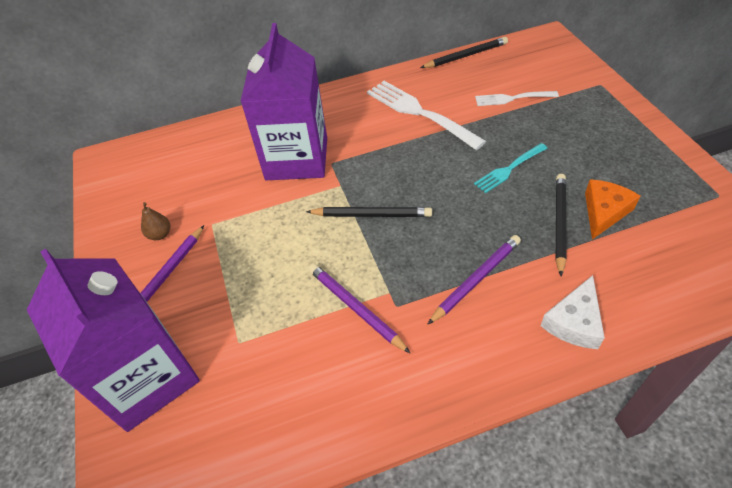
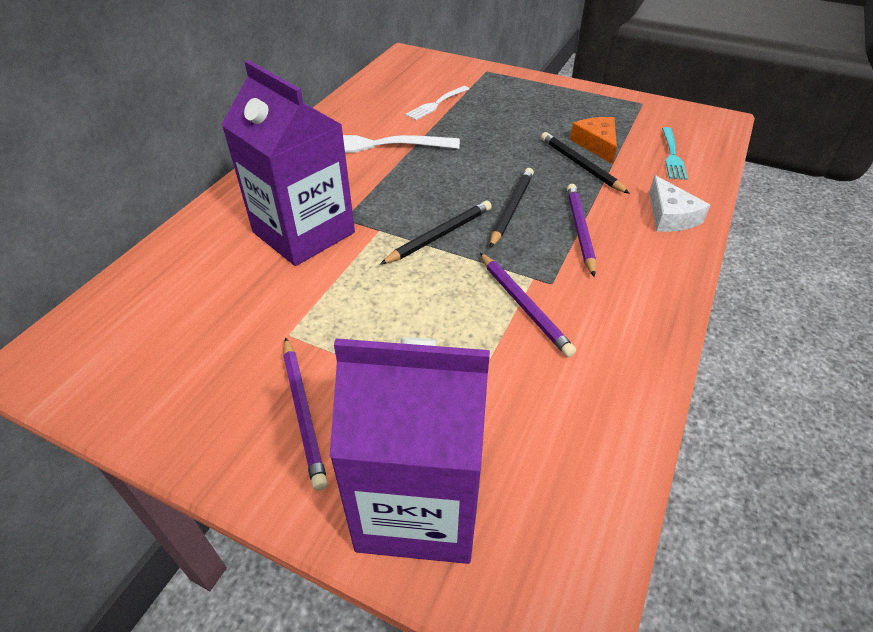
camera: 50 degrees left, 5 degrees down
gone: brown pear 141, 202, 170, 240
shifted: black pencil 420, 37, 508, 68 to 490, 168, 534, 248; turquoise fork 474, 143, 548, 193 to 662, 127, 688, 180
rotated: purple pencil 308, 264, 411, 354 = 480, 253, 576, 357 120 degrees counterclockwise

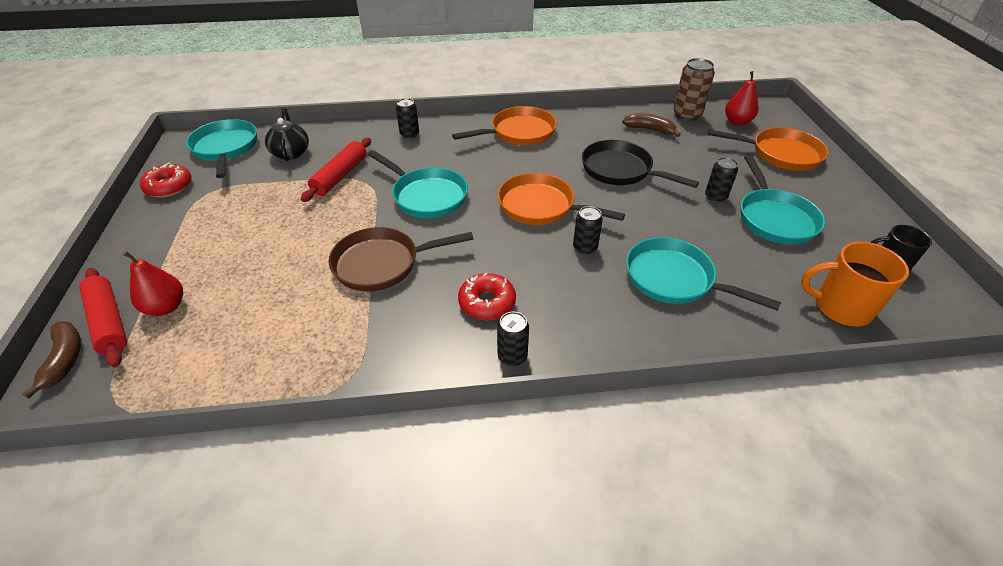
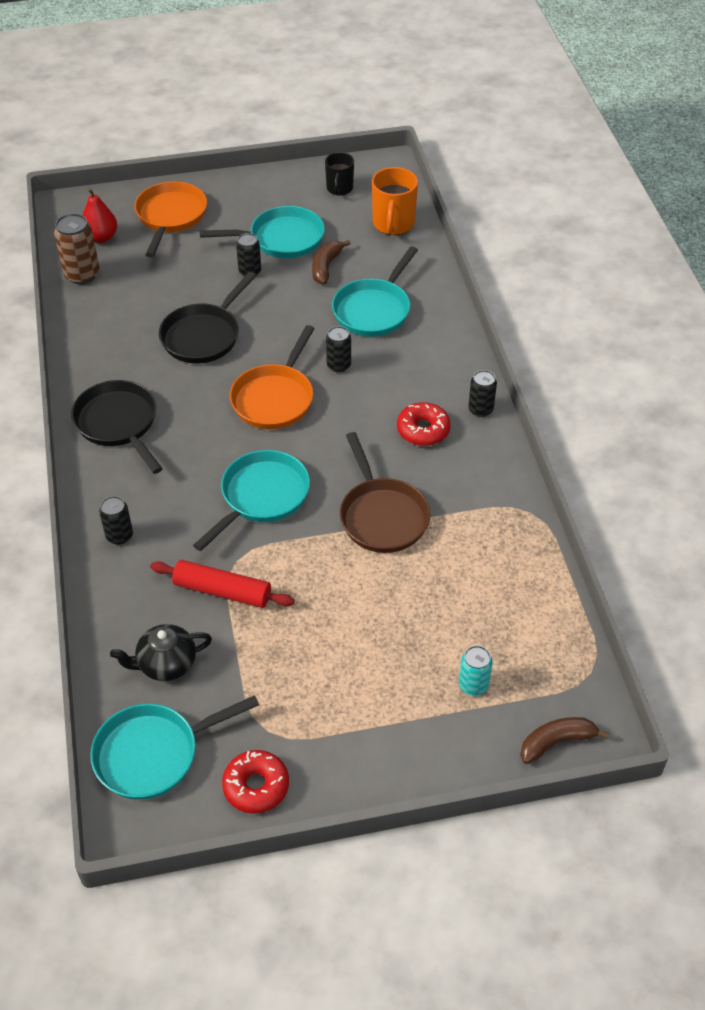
camera: 95 degrees left, 5 degrees up
gone: red rolling pin 79, 268, 127, 367
shifted: brown banana 622, 113, 681, 137 to 312, 240, 351, 284
swapped: red pear 123, 251, 183, 316 to turquoise can 459, 646, 493, 696
repainted: orange pan 452, 106, 557, 145 to black pan 71, 380, 163, 474

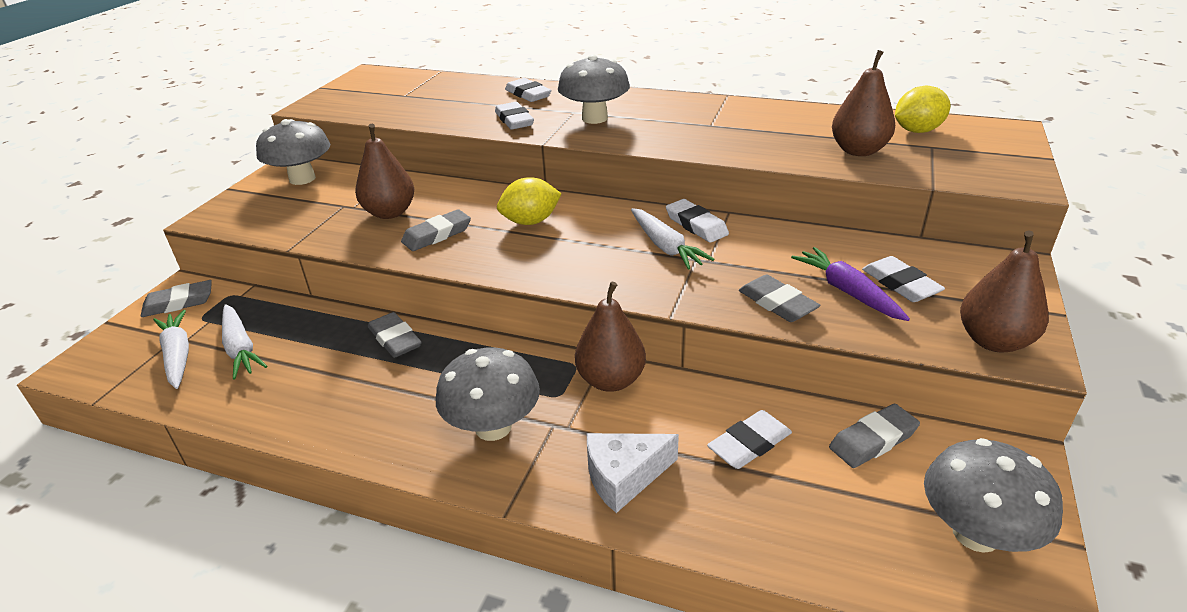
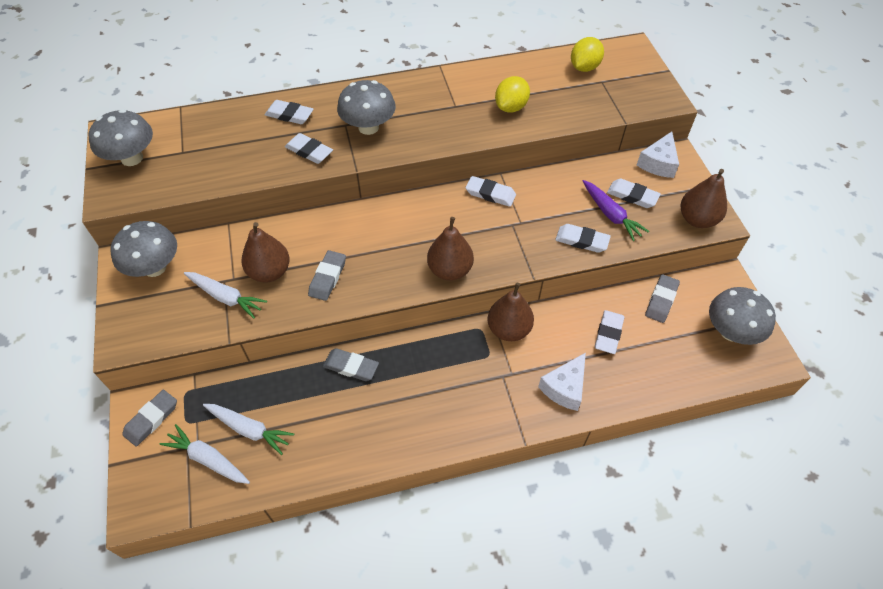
camera: 35 degrees left, 20 degrees up
new: white cheese 637, 131, 679, 178
shifted: grey mushroom 436, 348, 540, 441 to 89, 109, 153, 166; yellow lemon 497, 177, 562, 225 to 495, 76, 530, 113; white carrot 631, 208, 714, 270 to 184, 272, 267, 319; brown pear 832, 50, 895, 156 to 427, 217, 474, 281
repainted: grey eraser 739, 275, 821, 322 to white eraser 555, 224, 611, 253
rotated: purple carrot 791, 247, 910, 321 = 583, 180, 649, 241 150 degrees counterclockwise

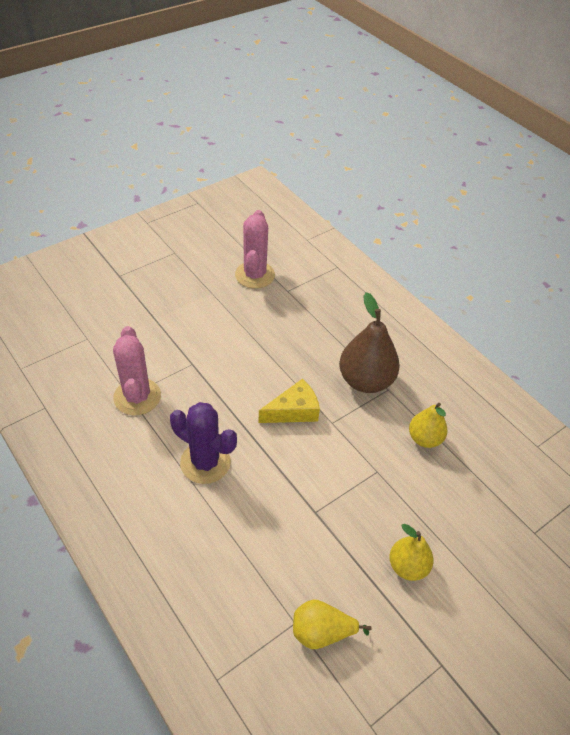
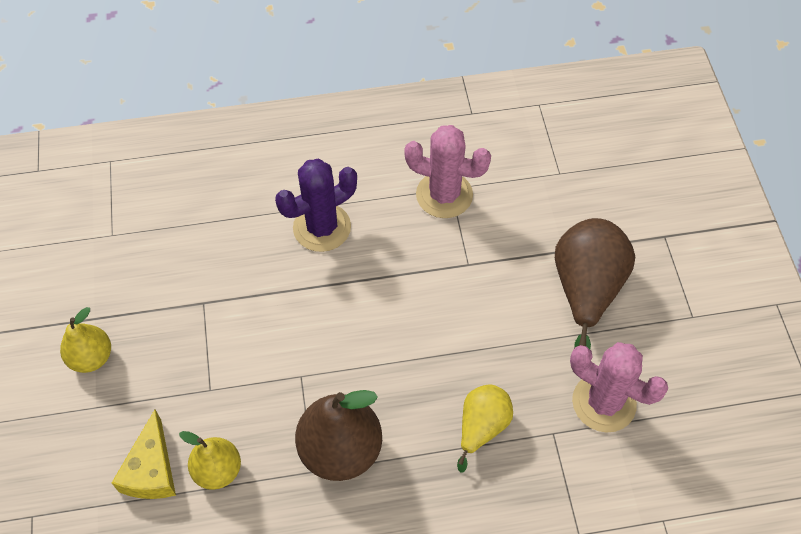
camera: 120 degrees right, 10 degrees up
new: brown pear 555, 218, 635, 349
shifted: yellow cheese 258, 379, 320, 423 to 112, 410, 176, 499; yellow pear 293, 599, 372, 649 to 457, 384, 513, 473

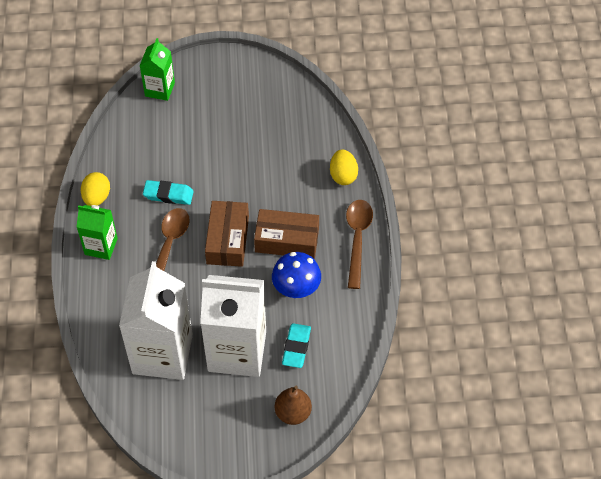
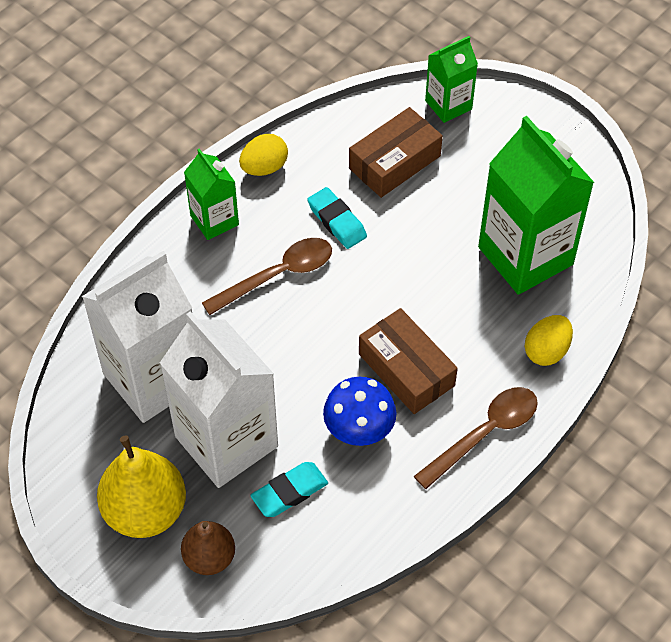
camera: 45 degrees right, 0 degrees up
new: yellow pear 97, 436, 186, 538; green carton 478, 116, 595, 295
shifted: brown box 205, 201, 249, 267 to 349, 107, 443, 198

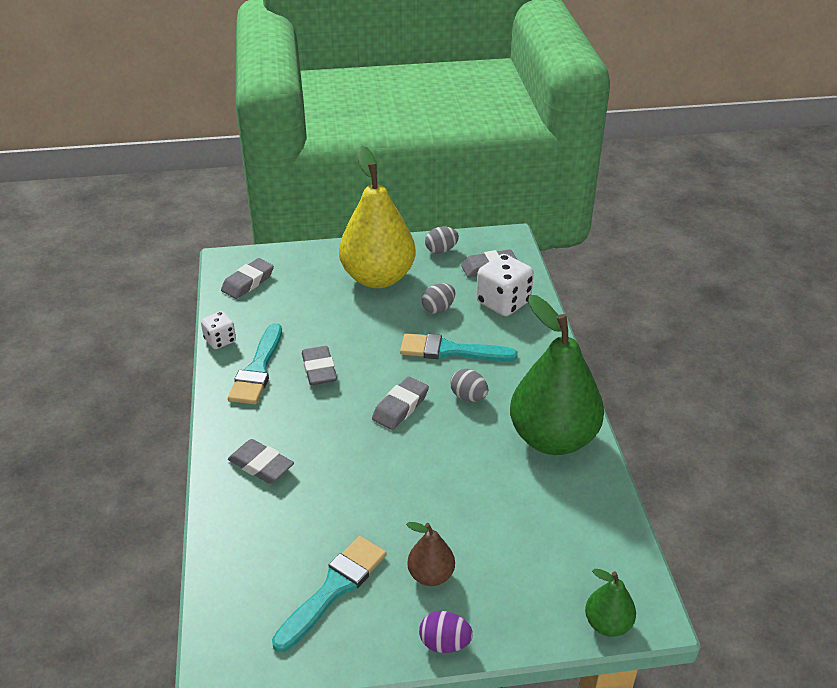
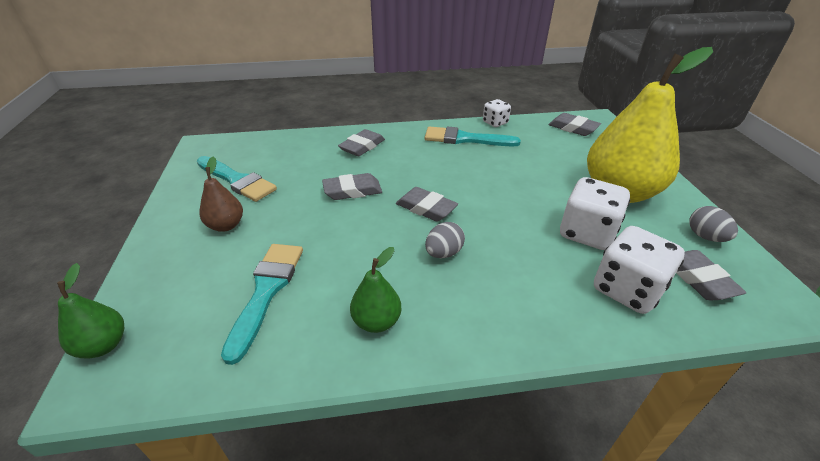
camera: 90 degrees right, 0 degrees up
gone: purple egg 419, 611, 473, 653
shifted: grey eraser 302, 346, 337, 385 to 322, 173, 382, 200; turquoise brush 400, 333, 518, 361 to 221, 244, 303, 365
swapped: grey egg 422, 283, 455, 314 to white dice 560, 177, 630, 250
scaled: green pear 510, 295, 604, 455 = 350, 247, 401, 333 x0.45

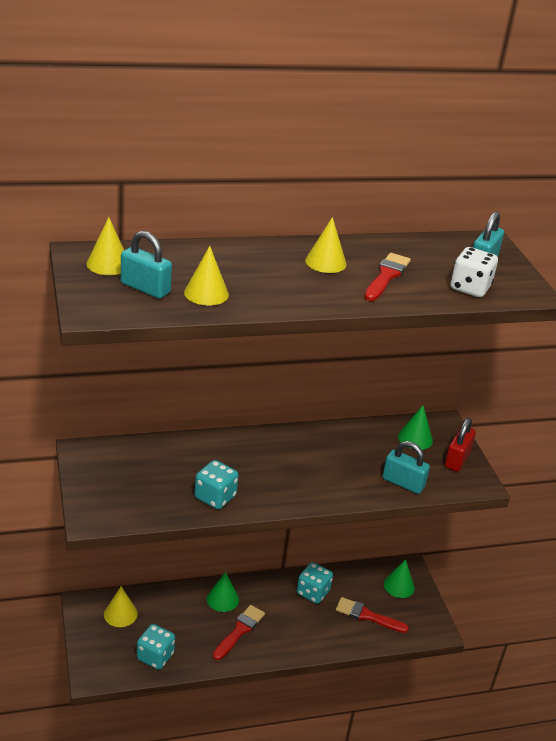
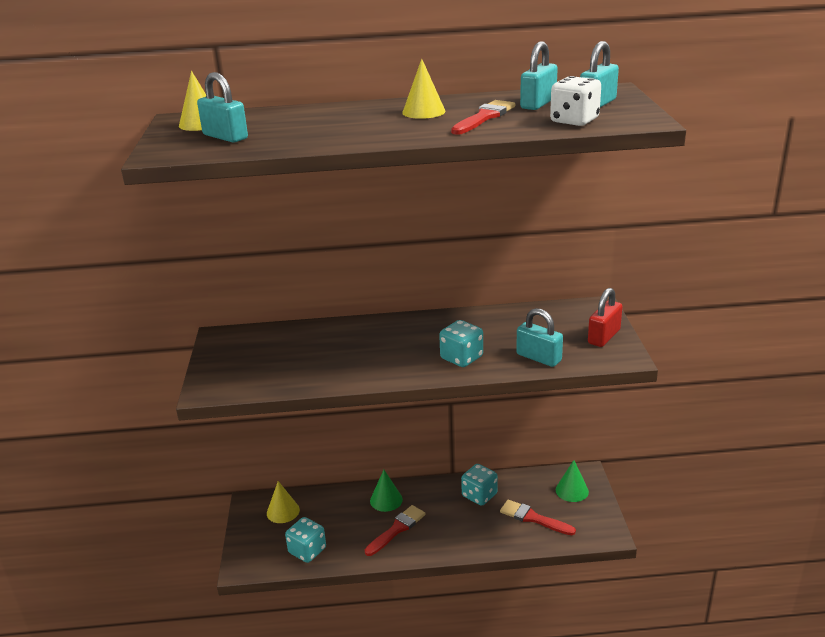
camera: 15 degrees right, 5 degrees down
gone: yellow cone 184, 246, 229, 306; green cone 398, 405, 433, 450
new: turquoise padlock 520, 41, 558, 110
shifted: turquoise dice 194, 460, 239, 509 to 439, 320, 483, 367

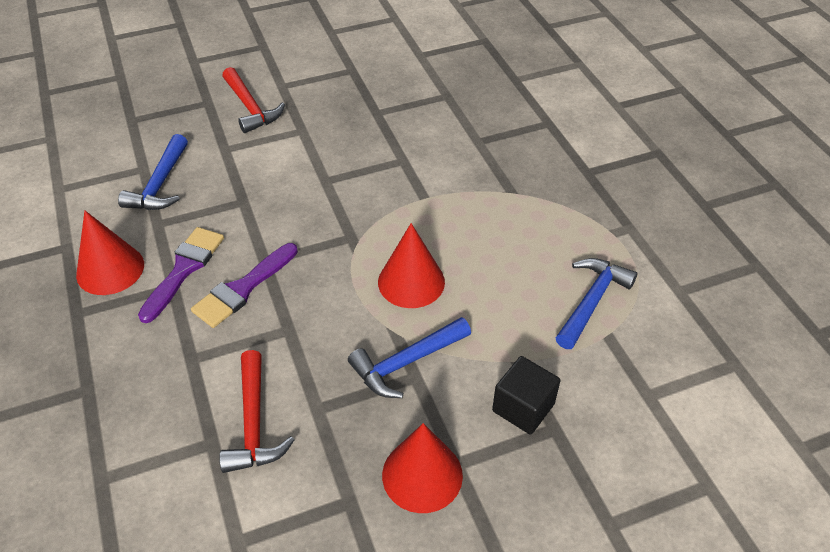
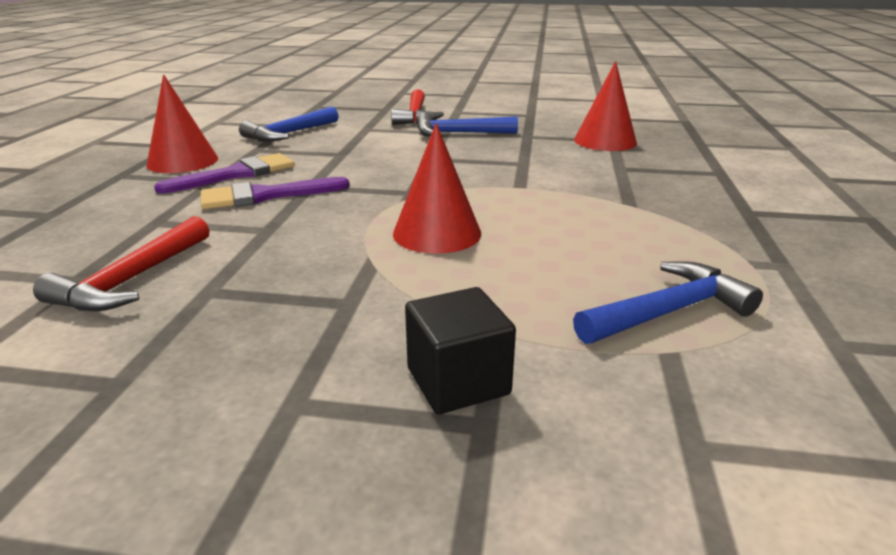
camera: 30 degrees right, 20 degrees down
shifted: blue hammer 348, 317, 471, 398 to 417, 112, 518, 136; red cone 382, 423, 463, 513 to 574, 61, 637, 151

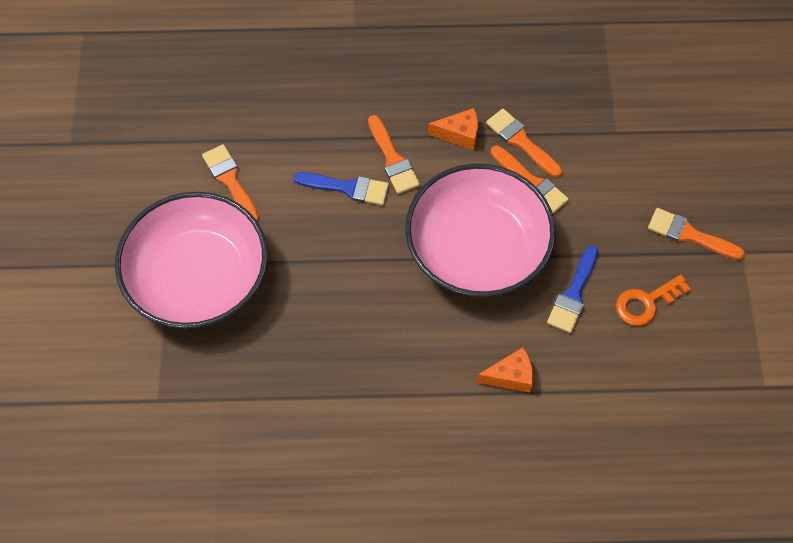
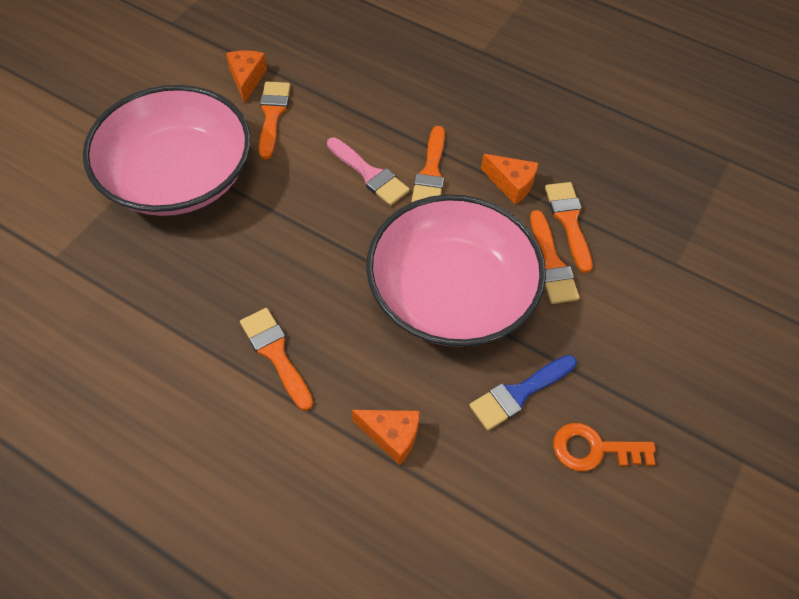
camera: 30 degrees right, 5 degrees down
new: orange cheese 226, 51, 267, 103
shifted: orange brush 648, 208, 745, 260 to 240, 308, 313, 411
repainted: blue brush 294, 172, 389, 205 to pink brush 327, 137, 410, 206

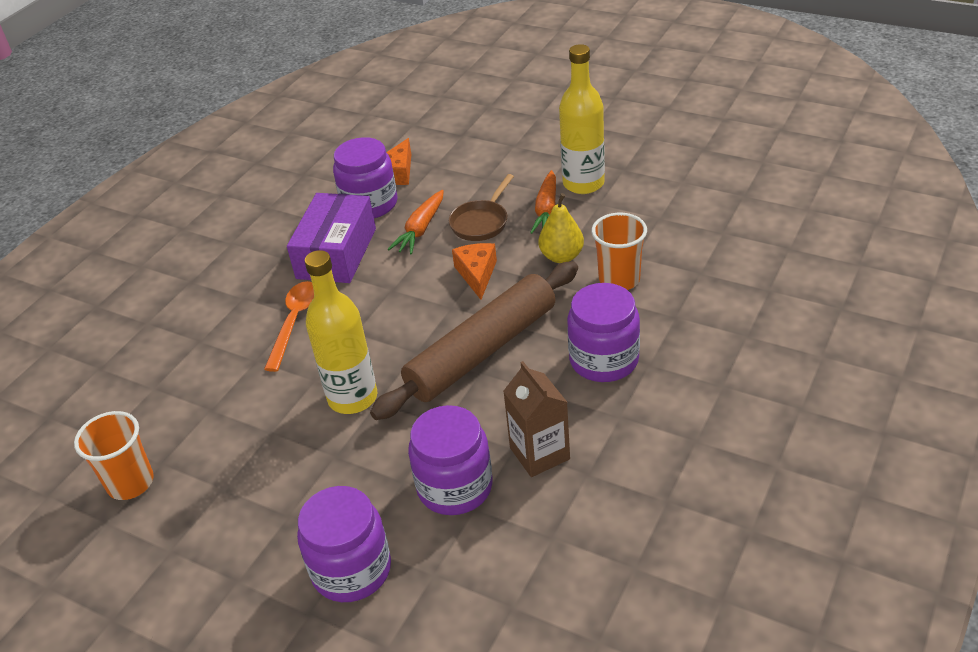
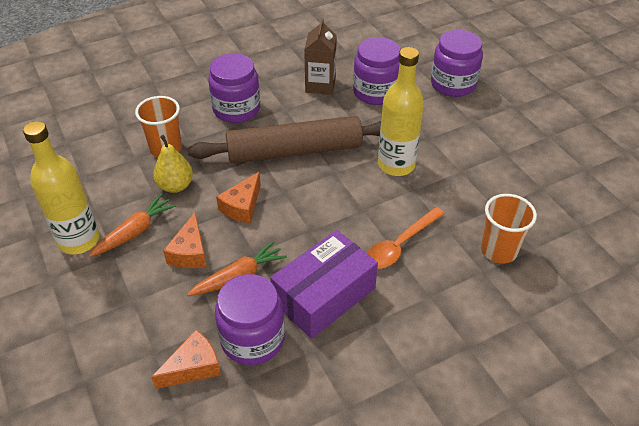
camera: 150 degrees left, 5 degrees up
shifted: orange cup 74, 411, 154, 500 to 481, 194, 537, 263
swapped: brown pan 449, 174, 514, 241 to orange cheese 163, 212, 207, 268

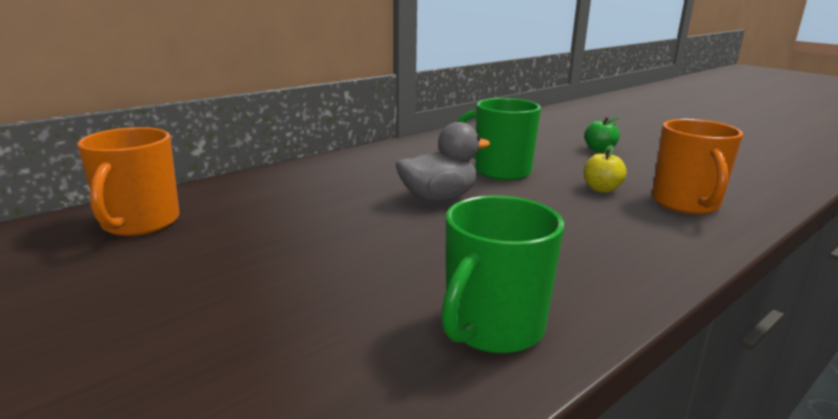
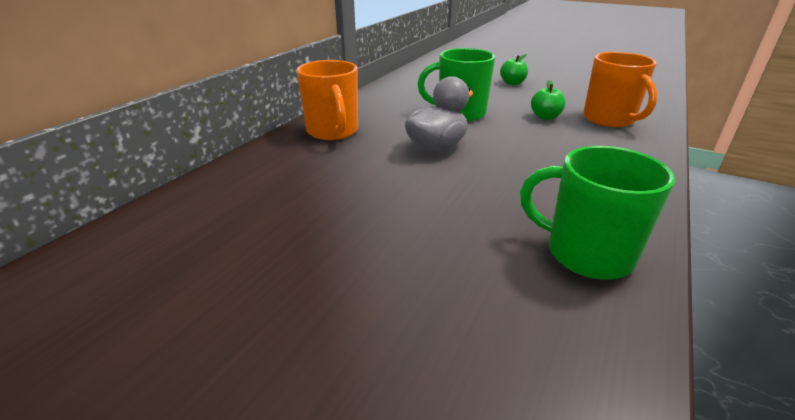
camera: 20 degrees left, 10 degrees up
shifted: orange mug 77, 127, 179, 236 to 296, 60, 358, 140
repainted: yellow apple 583, 145, 627, 193 to green apple 531, 80, 566, 120
rotated: green mug 441, 195, 564, 353 = 520, 146, 675, 280 105 degrees clockwise

